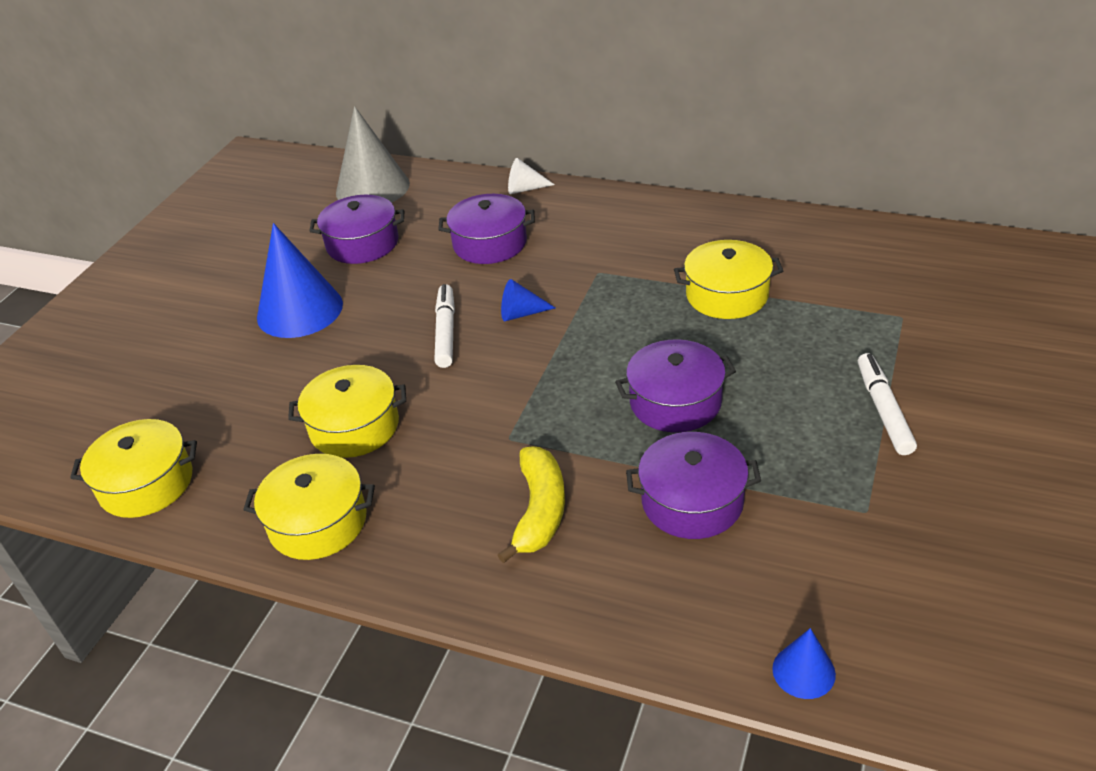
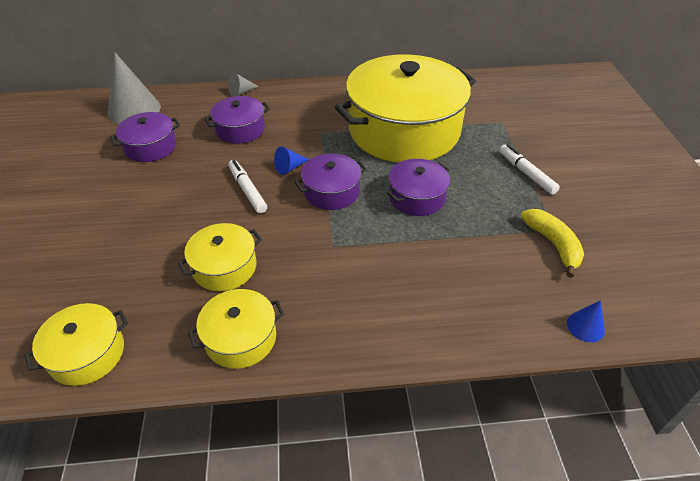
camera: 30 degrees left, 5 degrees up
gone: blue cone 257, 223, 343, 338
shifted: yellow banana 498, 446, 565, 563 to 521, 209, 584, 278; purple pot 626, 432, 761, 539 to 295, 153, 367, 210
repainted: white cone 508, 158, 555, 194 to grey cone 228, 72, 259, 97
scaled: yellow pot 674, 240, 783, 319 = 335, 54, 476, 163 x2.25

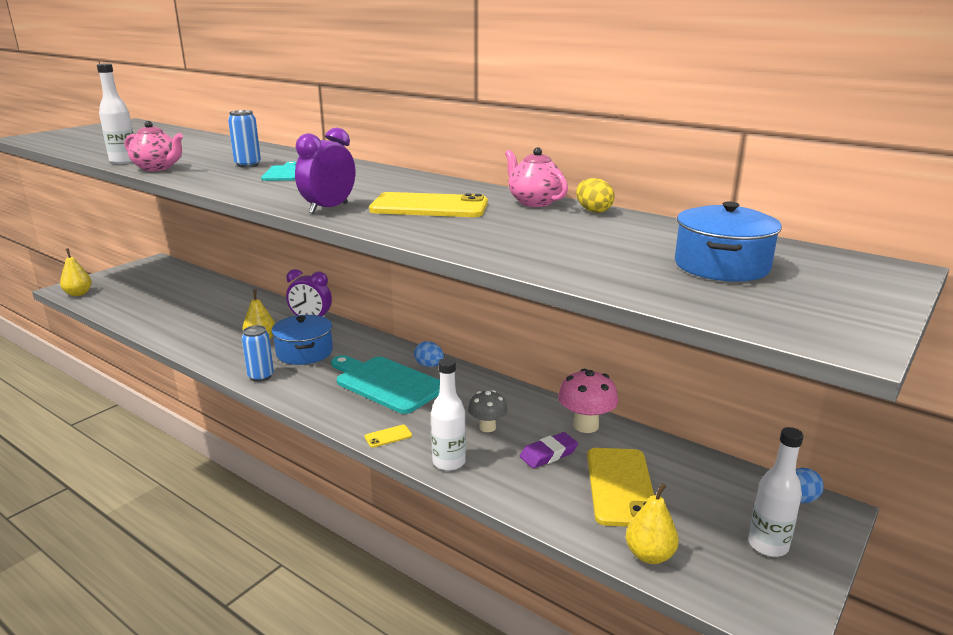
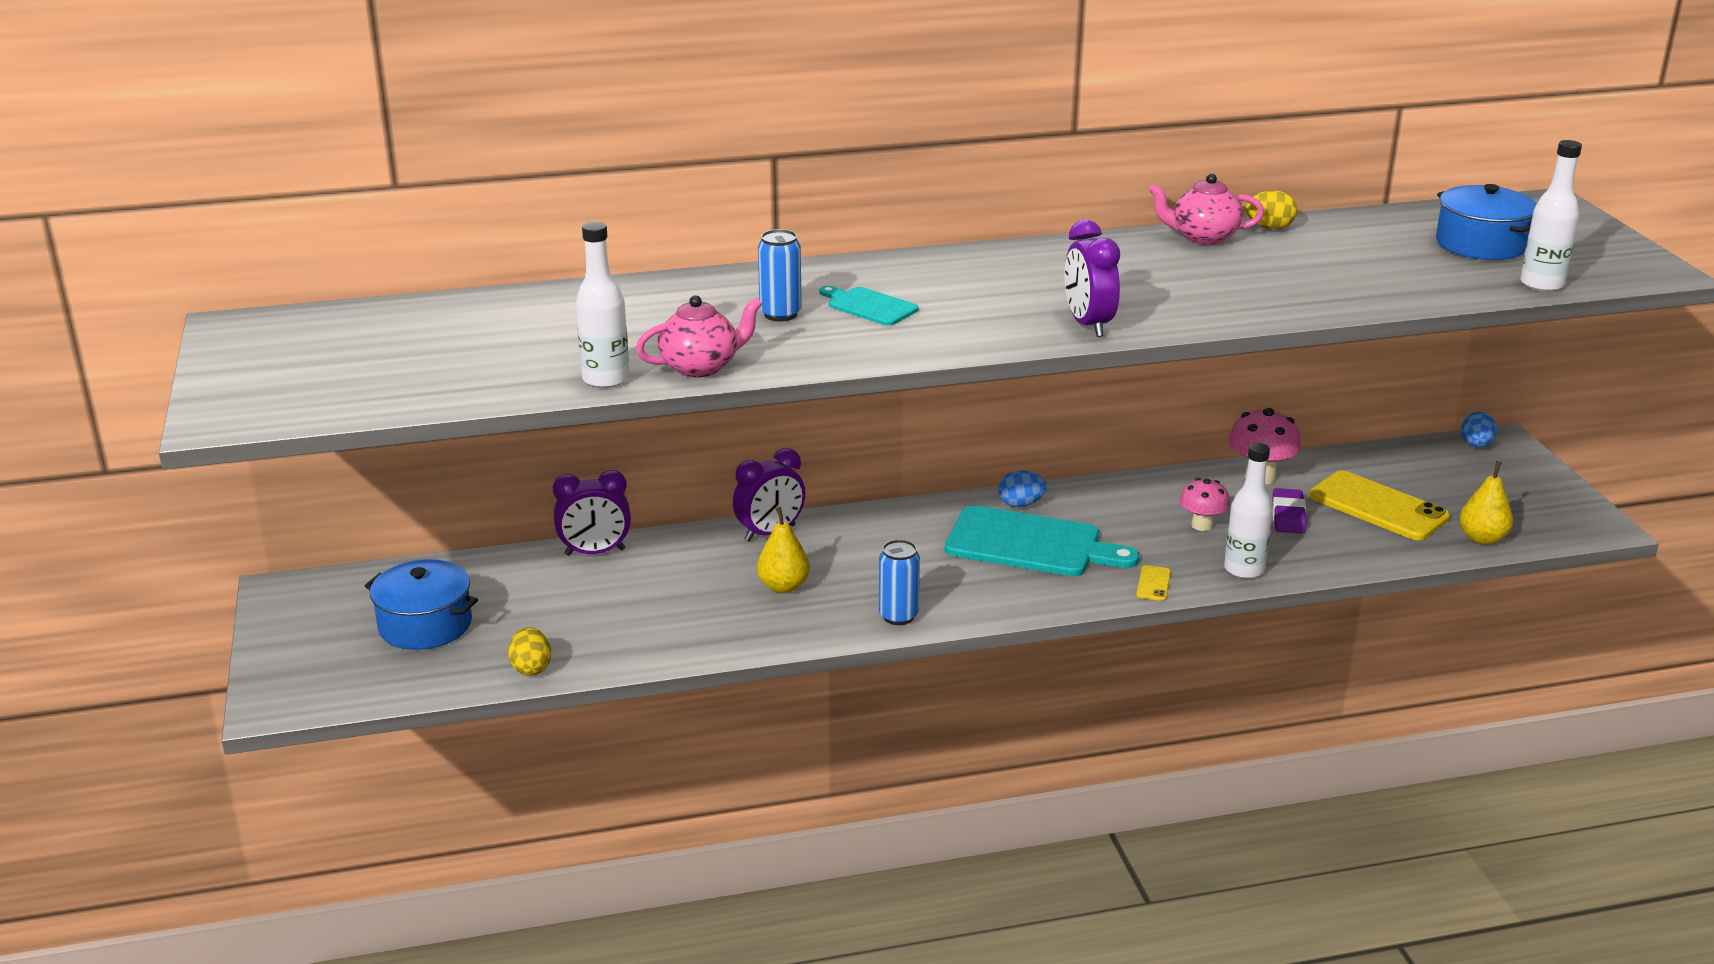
camera: 50 degrees left, 5 degrees up
gone: yellow pear 60, 248, 92, 296; yellow phone 369, 192, 488, 217
new: yellow egg 508, 627, 551, 676; purple clock 553, 470, 631, 556
shifted: blue pot 271, 315, 333, 365 to 365, 559, 478, 650; white bottle 748, 427, 804, 557 to 1520, 140, 1582, 292
repainted: grey mushroom 468, 390, 508, 432 to pink mushroom 1180, 478, 1230, 531
rotated: turquoise cutting board 331, 355, 440, 414 = 945, 505, 1139, 576 150 degrees counterclockwise

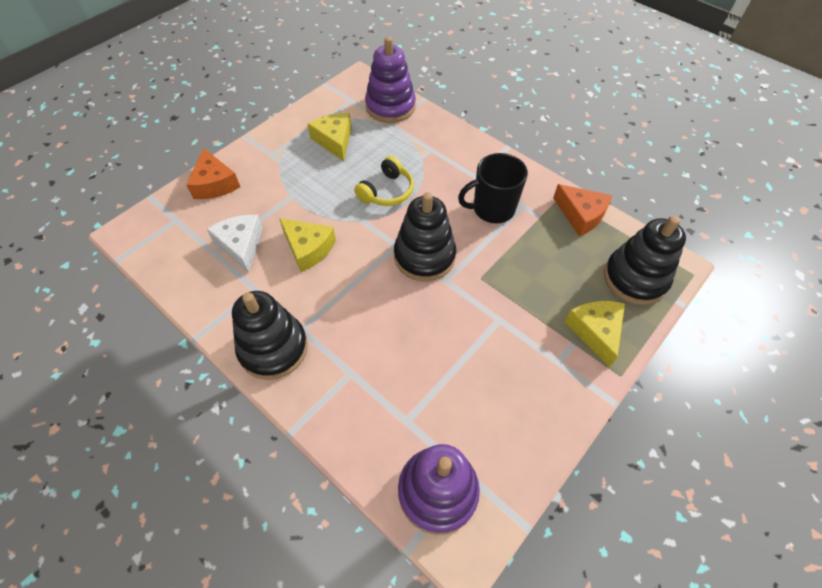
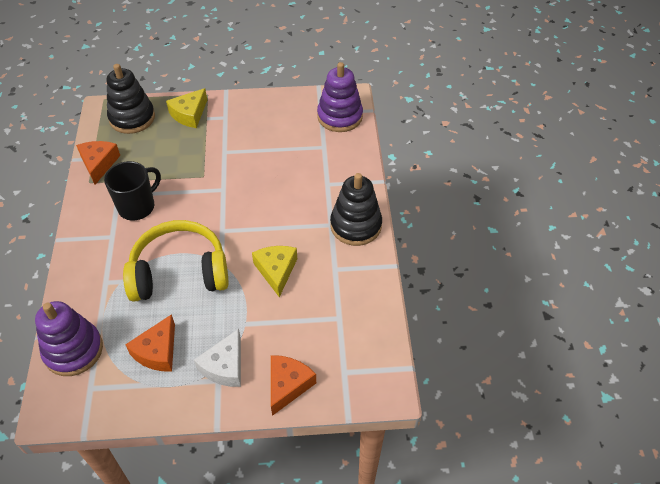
camera: 135 degrees left, 5 degrees down
gone: black stacking toy 394, 192, 456, 282
shifted: white cheese 207, 215, 263, 273 to 194, 329, 241, 387
repainted: yellow cheese 307, 113, 351, 161 to orange cheese 125, 314, 175, 372
rotated: black mug 458, 153, 528, 223 = 104, 161, 161, 220 75 degrees counterclockwise
scaled: yellow headphones 354, 156, 414, 206 = 123, 220, 229, 302 x1.87

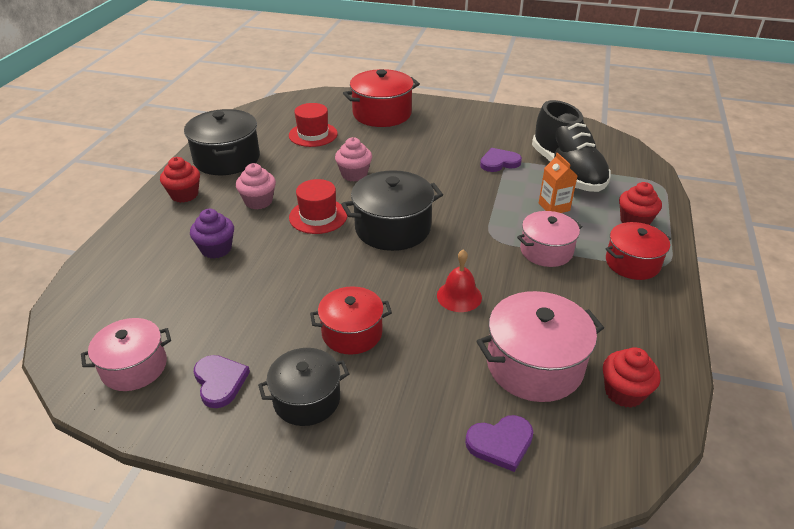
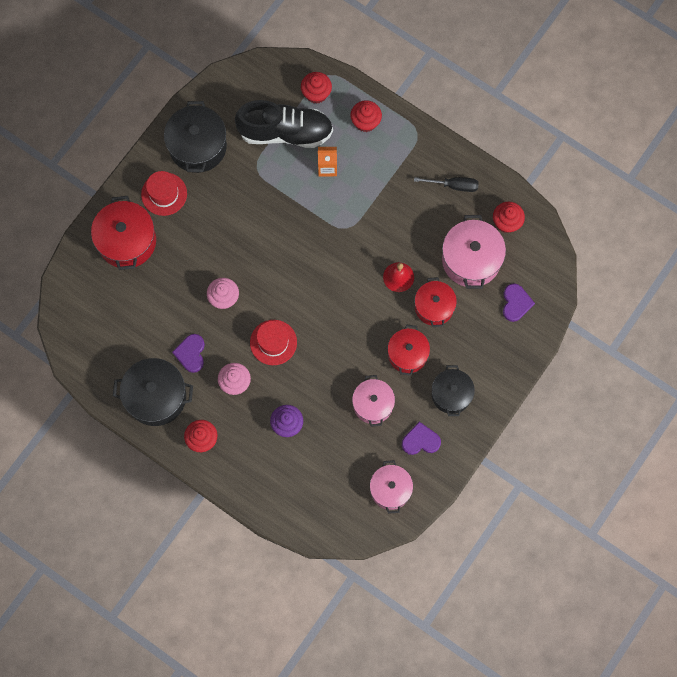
camera: 70 degrees left, 35 degrees up
new: red cupcake 301, 72, 332, 104; black screwdriver 414, 177, 479, 192
shifted: red hat 289, 103, 338, 147 to 141, 171, 187, 216; black pot 341, 170, 443, 251 to 164, 101, 227, 173; purple heart 480, 148, 522, 172 to 172, 334, 205, 373; pink pot 517, 211, 583, 267 to 352, 375, 395, 427; red pot 605, 222, 671, 280 to 415, 277, 457, 327

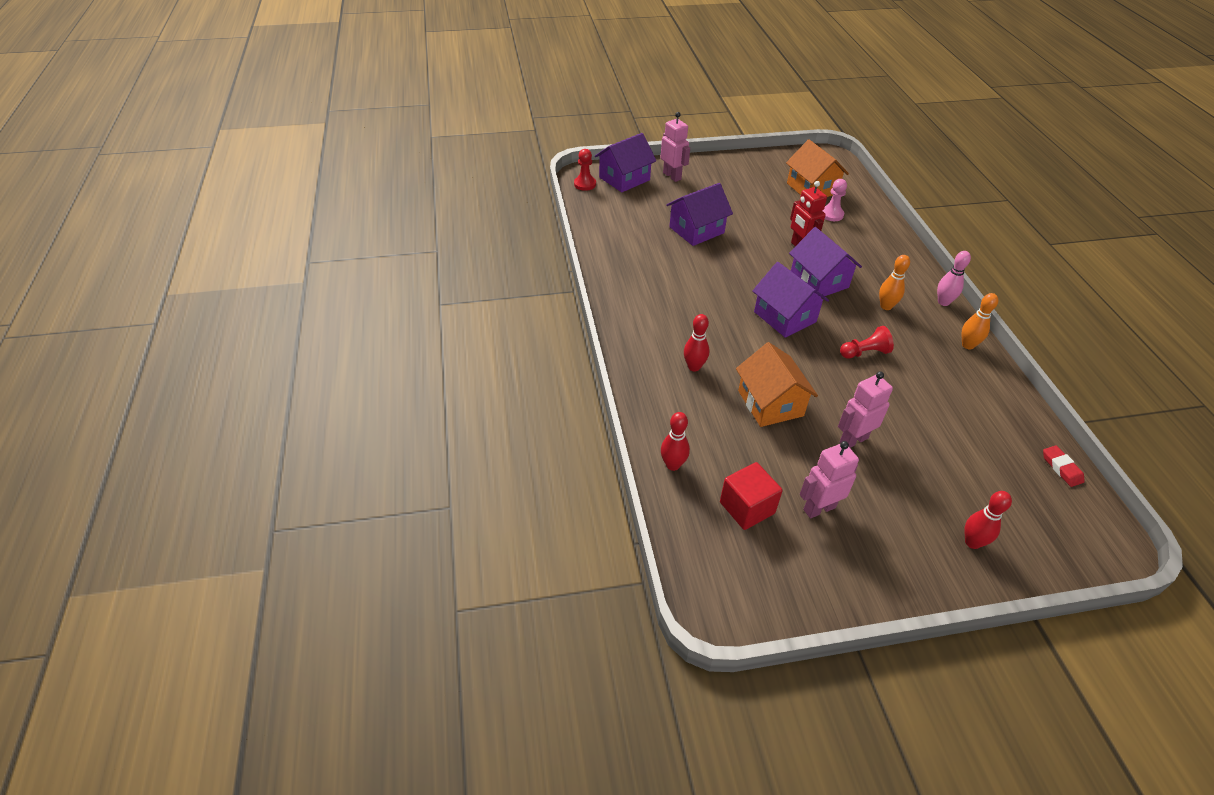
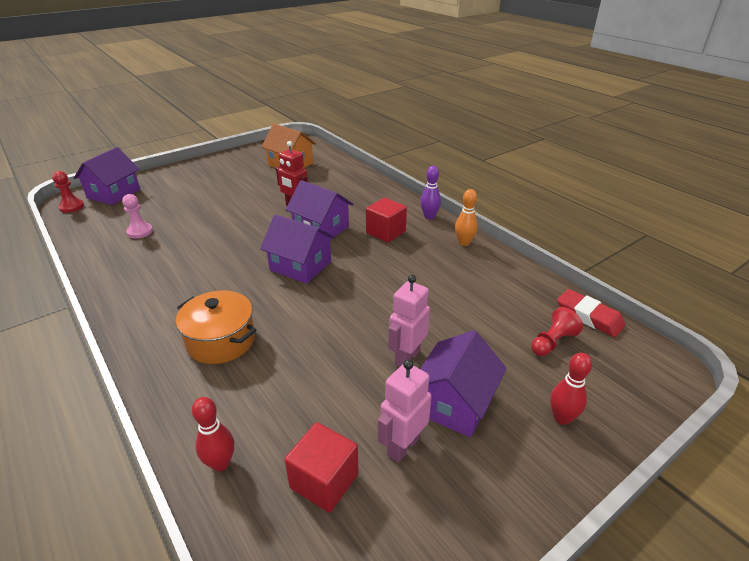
camera: 25 degrees left, 10 degrees down
gone: pink robot 660, 112, 690, 182; orange house 736, 342, 818, 427
shifted: purple house 666, 183, 733, 246 to 420, 330, 507, 438; pink pawn 823, 179, 847, 221 to 122, 194, 153, 238; red pawn 840, 326, 894, 359 to 531, 307, 583, 356
swapped: red bowling pin 684, 314, 709, 371 to orange pot 176, 290, 256, 364; orange bowling pin 879, 255, 910, 310 to red cube 366, 198, 407, 243
repainted: pink bowling pin 937, 251, 971, 306 to purple bowling pin 420, 166, 441, 219
scaled: red eraser 1043, 445, 1085, 487 = 557, 289, 626, 337 x1.54

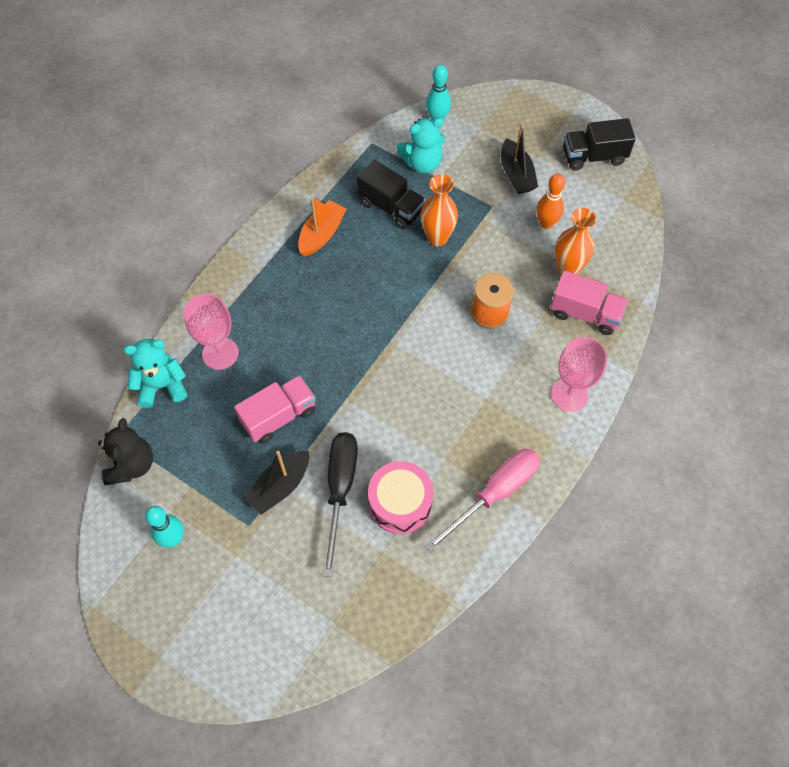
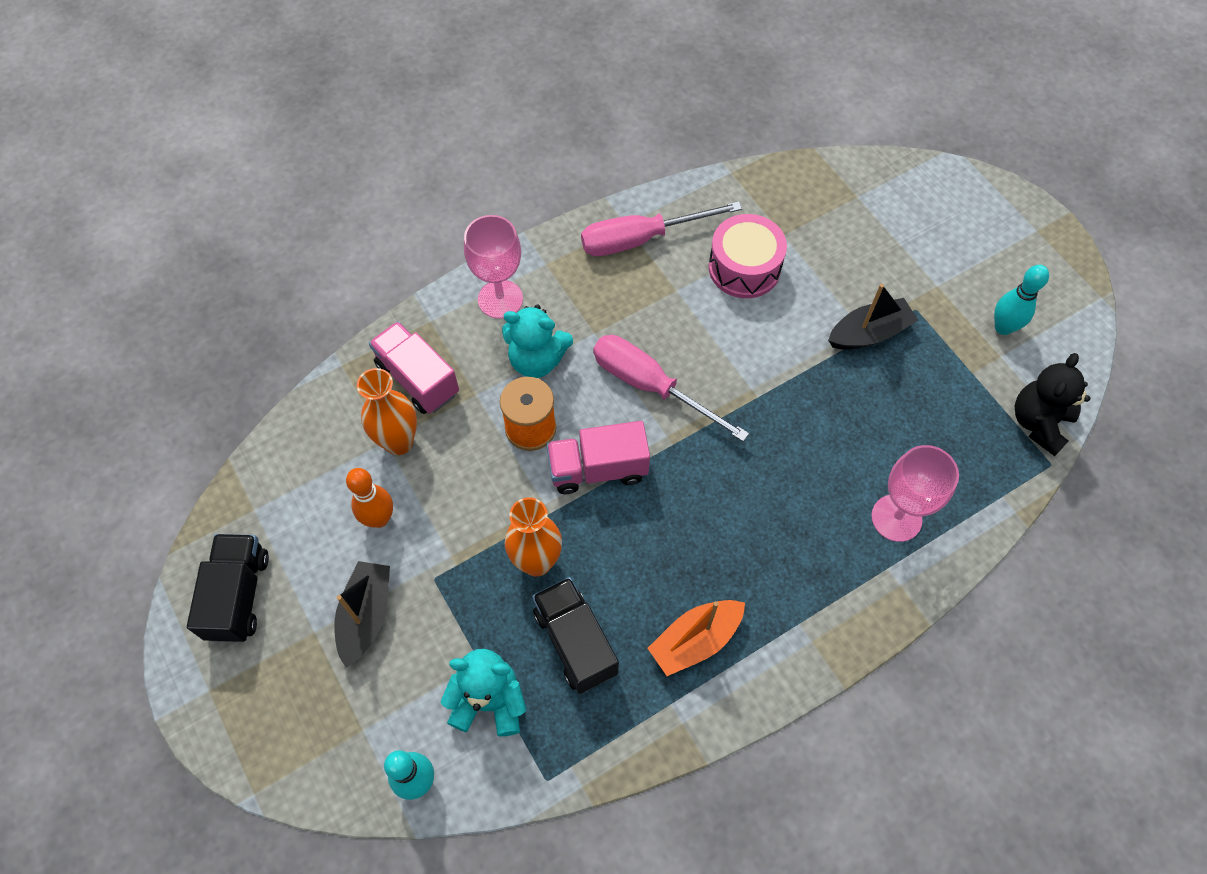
camera: 155 degrees left, 0 degrees up
gone: black screwdriver 323, 432, 358, 577
new: pink screwdriver 593, 335, 749, 442
shifted: turquoise teddy bear 123, 339, 187, 408 to 502, 304, 573, 378; pink truck 234, 375, 316, 444 to 547, 421, 650, 494
rotated: black truck 563, 118, 636, 171 = 187, 534, 269, 642 105 degrees counterclockwise

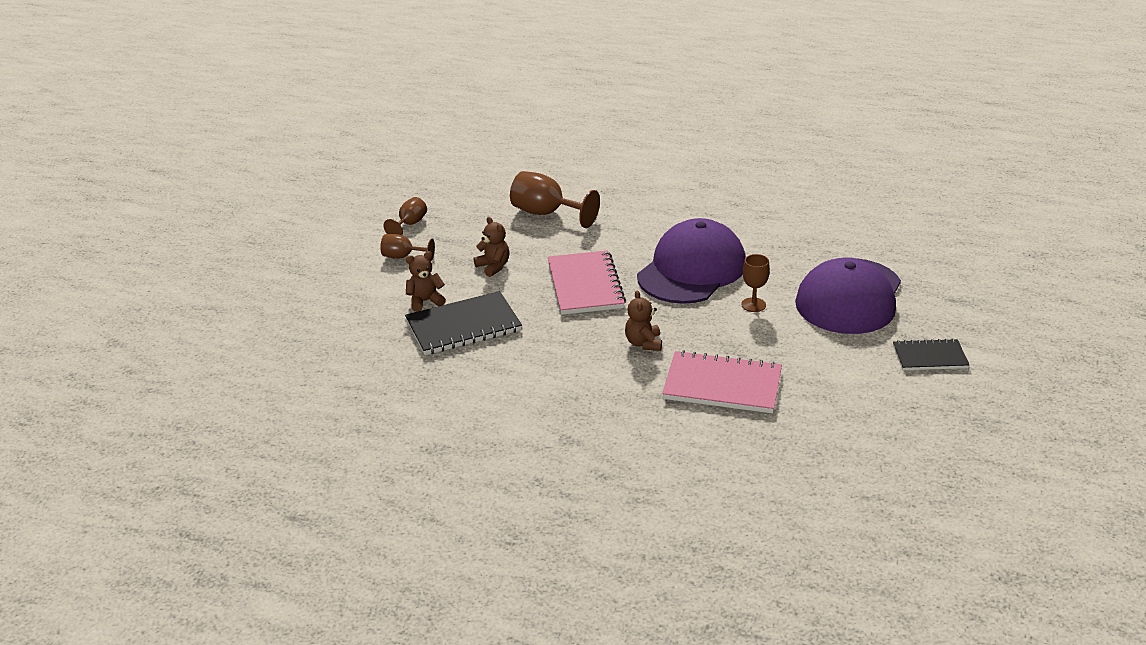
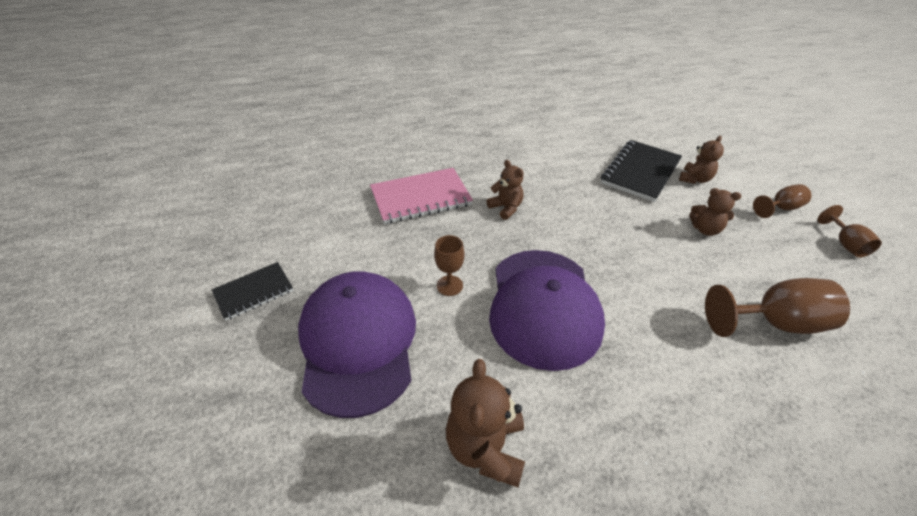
camera: 145 degrees right, 10 degrees up
gone: pink notebook 548, 250, 626, 315
new: brown teddy bear 446, 359, 525, 487

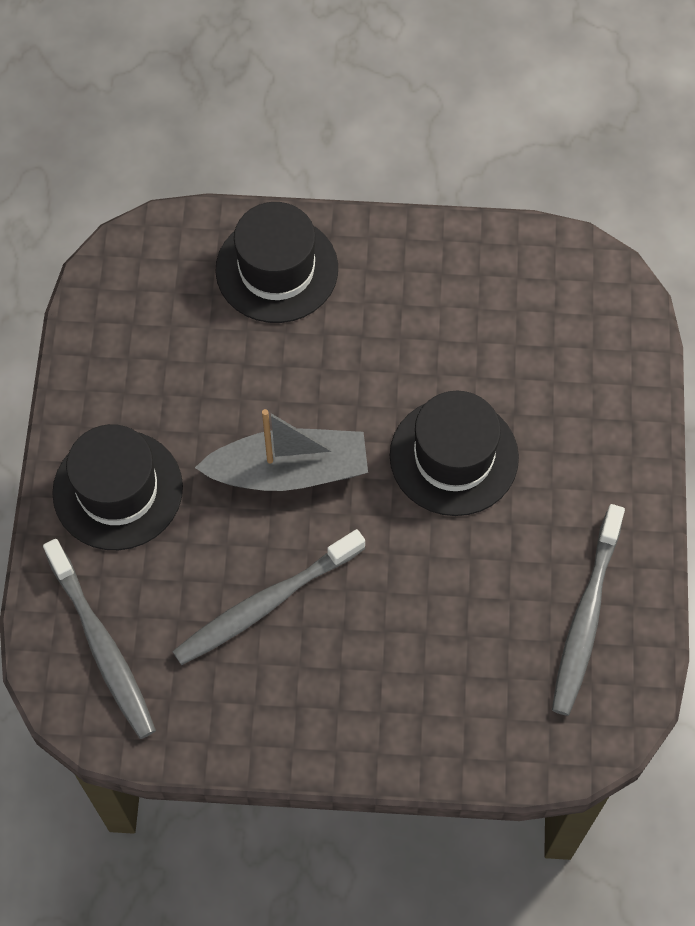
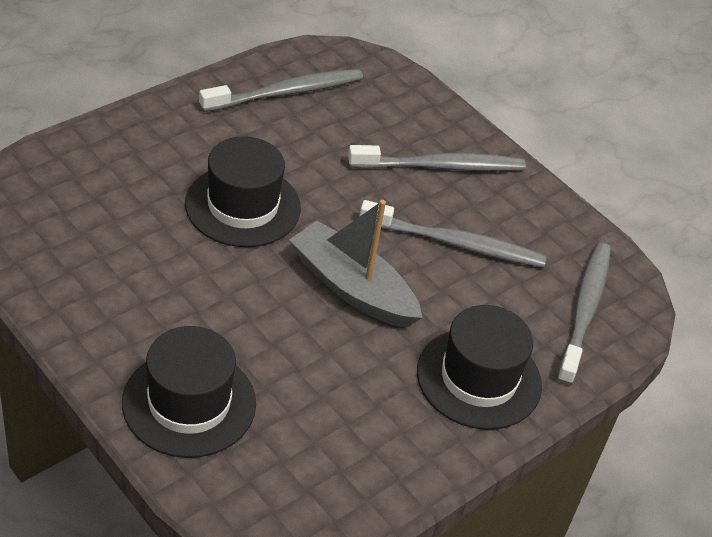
camera: 140 degrees left, 20 degrees down
new: grey toothbrush 348, 145, 526, 171

